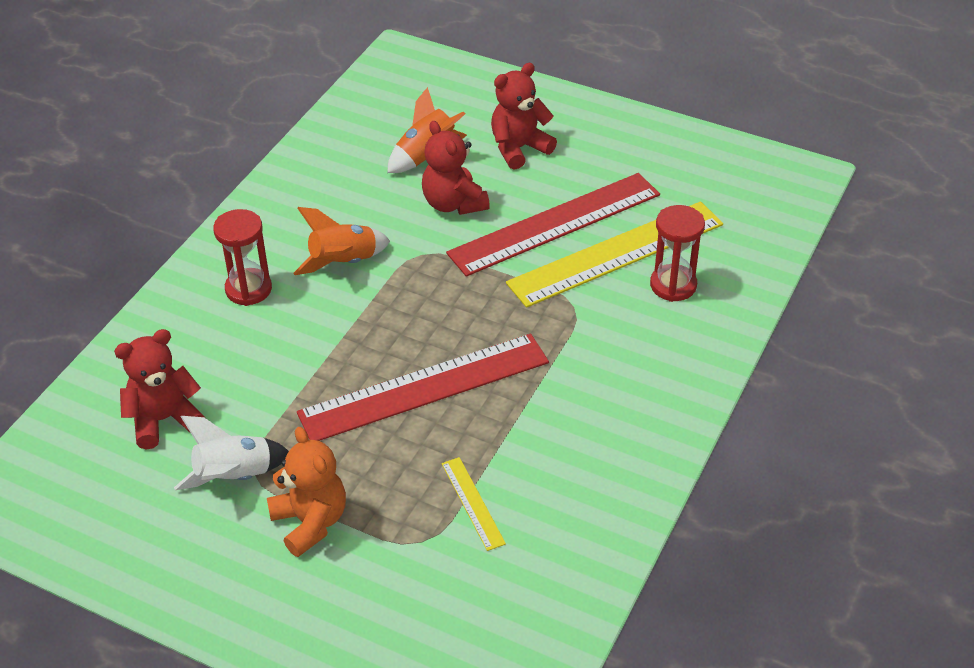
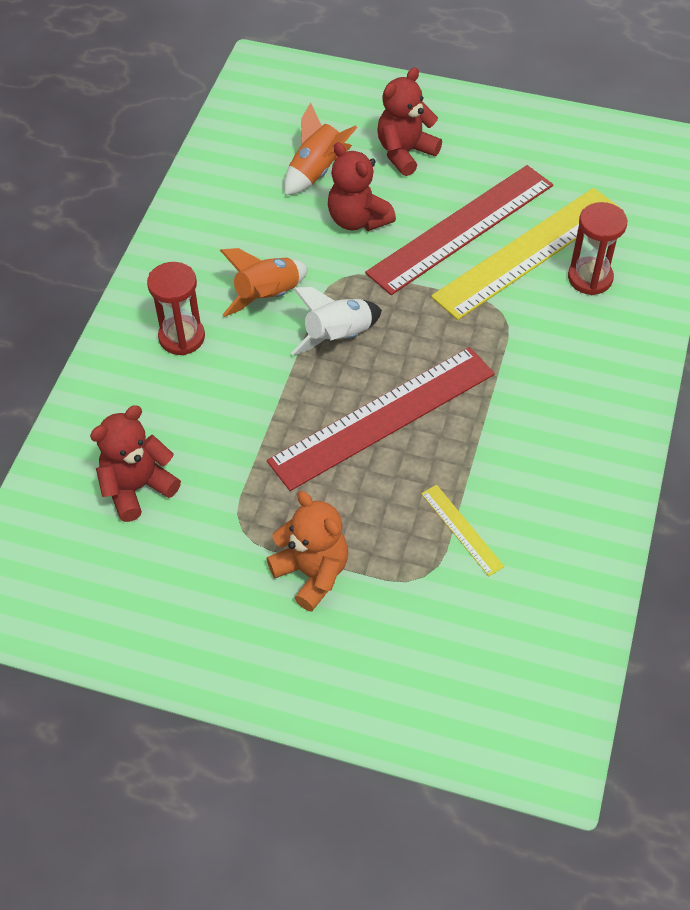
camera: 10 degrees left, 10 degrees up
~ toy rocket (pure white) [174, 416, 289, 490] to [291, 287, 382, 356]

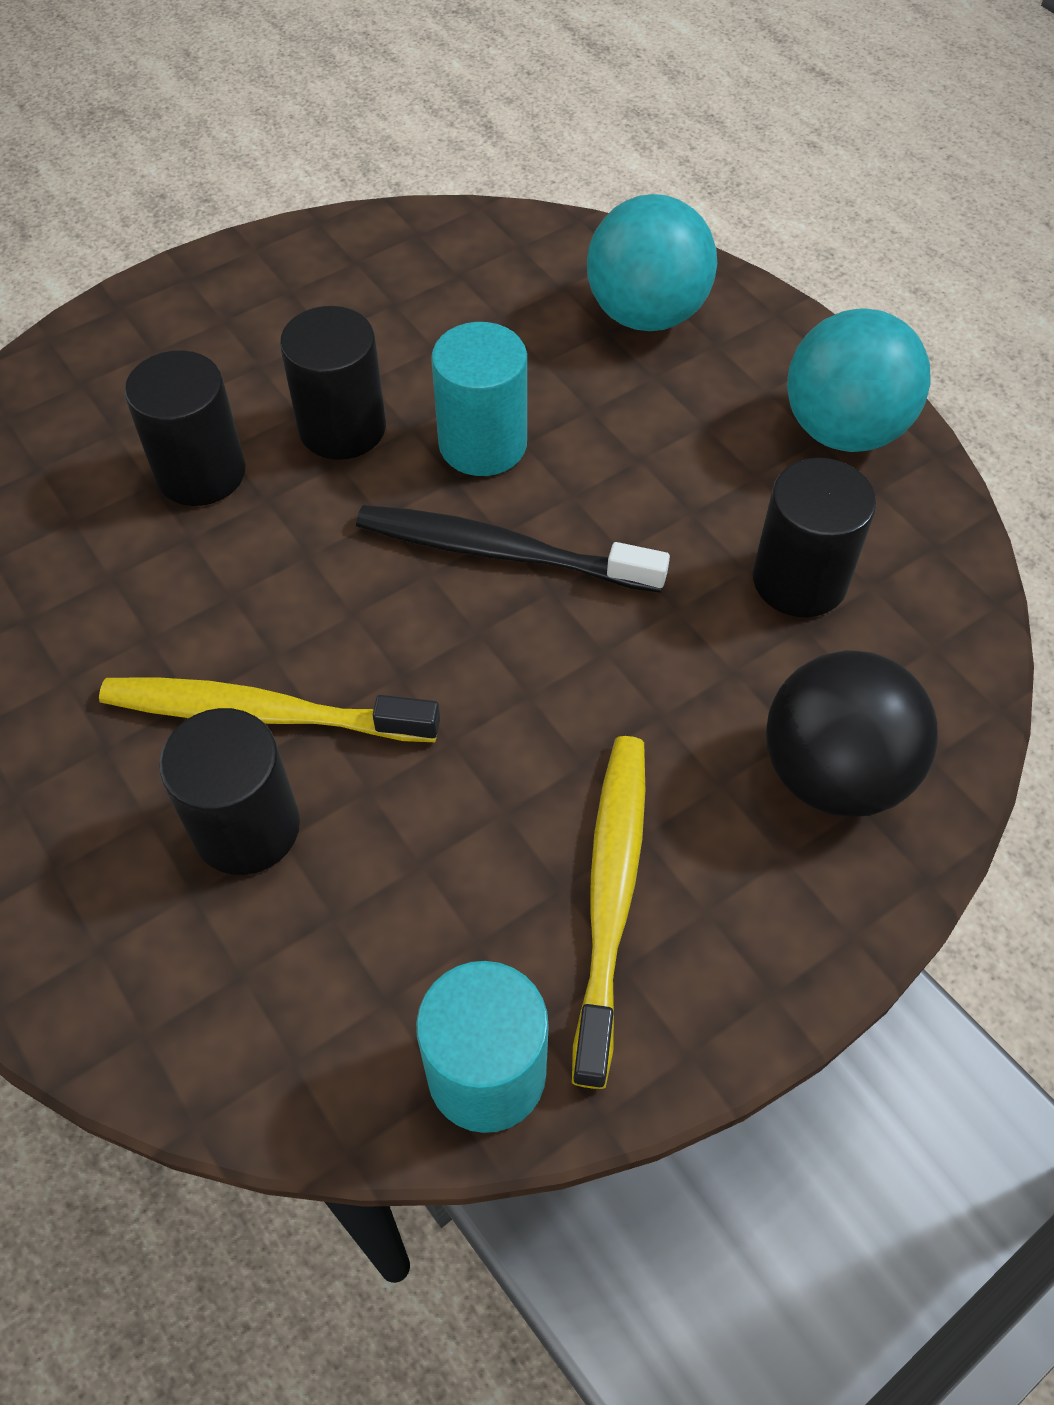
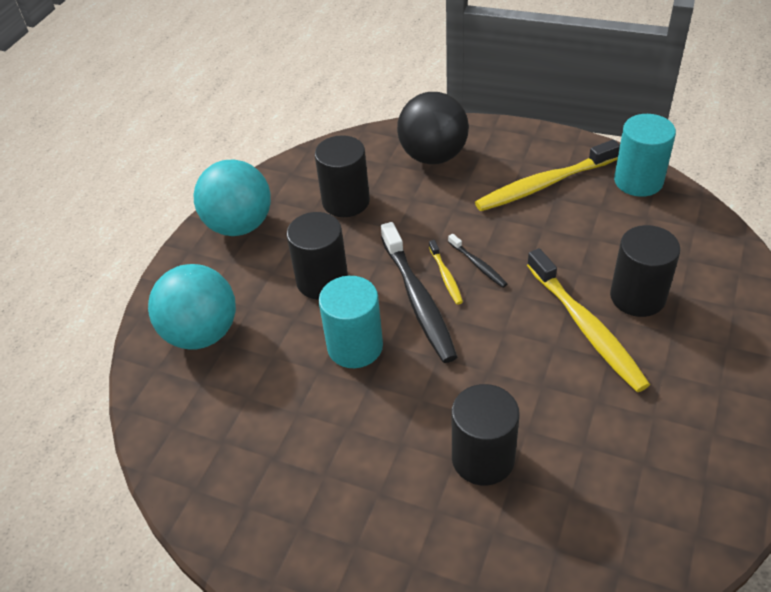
camera: 120 degrees left, 10 degrees down
+ tooth brush (golden) [429, 240, 463, 305]
+ tooth brush (jet-black) [448, 234, 507, 288]
~ cylinder (jet-black) [280, 306, 386, 460] to [286, 212, 348, 300]

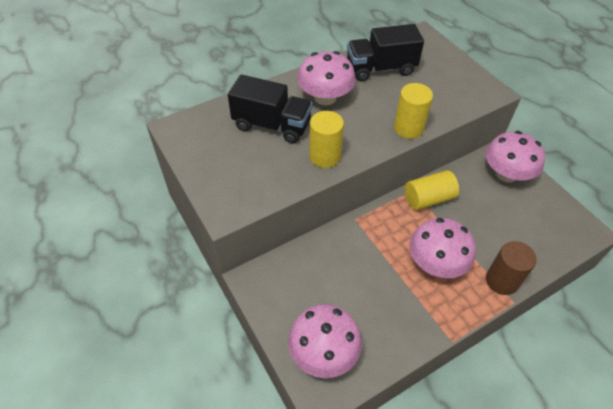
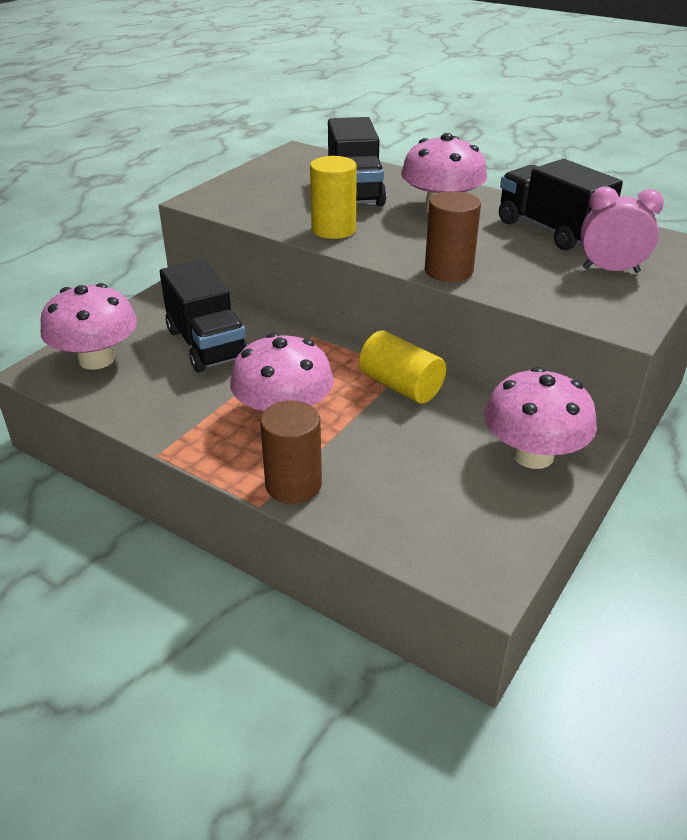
camera: 65 degrees right, 15 degrees down
+ truck (jet-black) [160, 260, 248, 372]
+ clock (rose-pink) [581, 187, 664, 273]
~ cylinder (golden) [394, 83, 433, 139] to cylinder (russet) [425, 191, 481, 282]

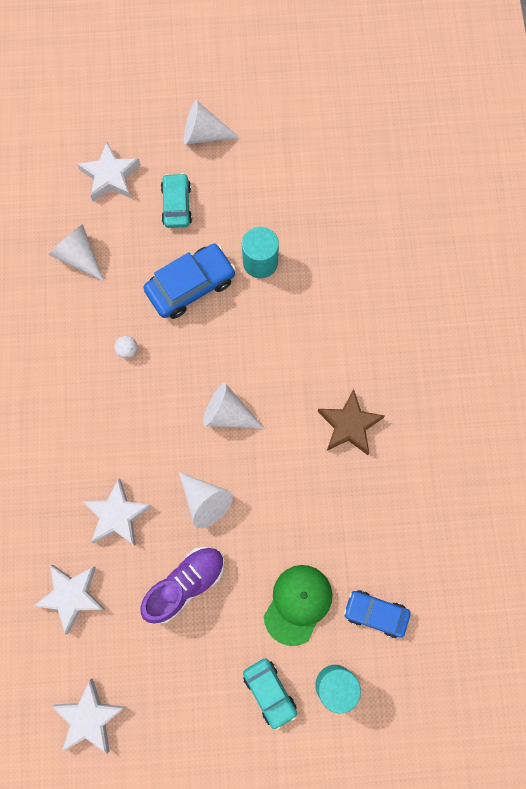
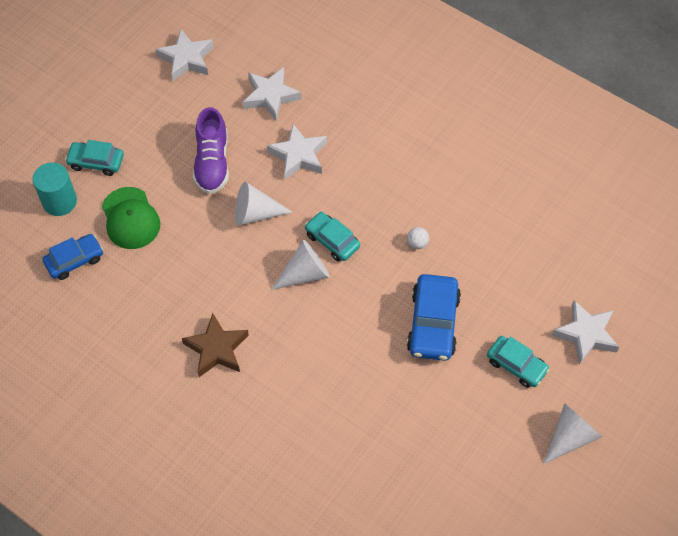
camera: 130 degrees right, 15 degrees down
- solid cone (pure white) [49, 225, 104, 281]
- cylinder (teal) [242, 227, 279, 278]
+ toy car (teal) [305, 212, 360, 261]

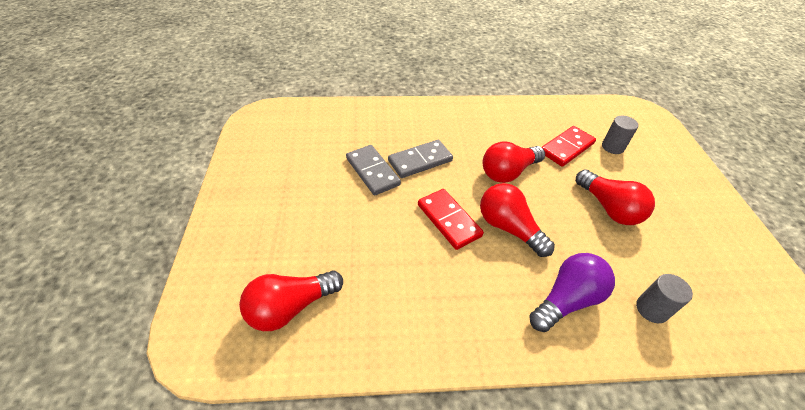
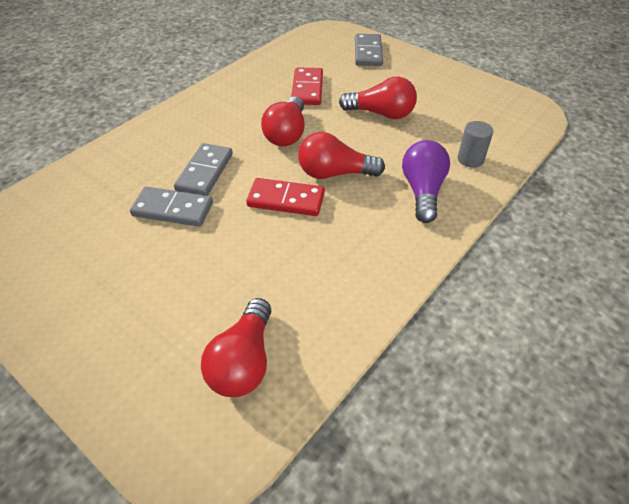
camera: 45 degrees left, 0 degrees up
- cylinder (gray) [602, 116, 639, 154]
+ domino piece (gray) [355, 34, 383, 66]

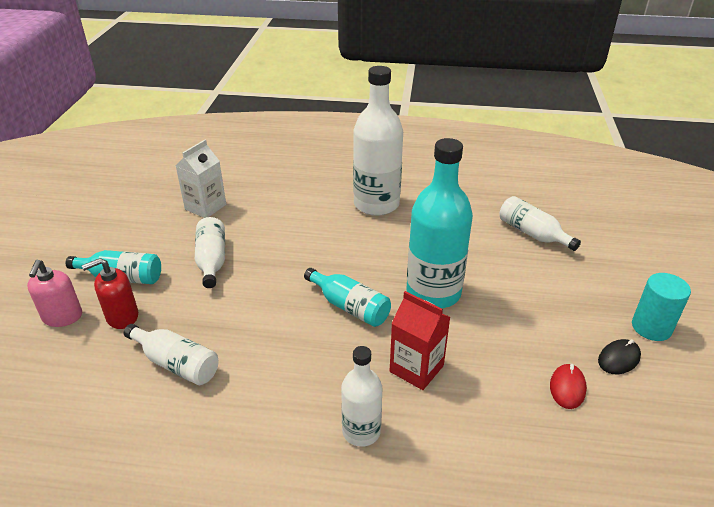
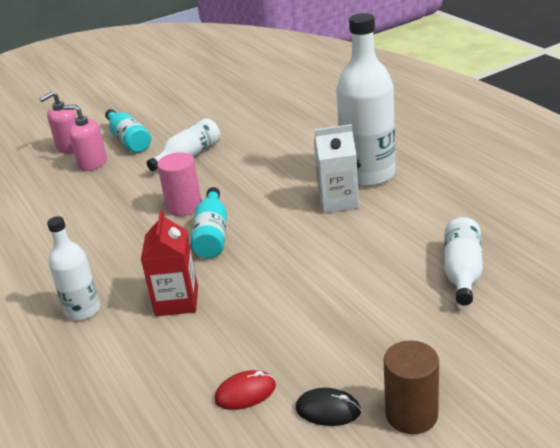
camera: 55 degrees right, 5 degrees down
- drink bottle (pure white) [124, 324, 218, 385]
- drink bottle (teal) [406, 138, 473, 308]
+ cylinder (rose-pink) [157, 152, 202, 216]
~ juice carton (pure white) [176, 140, 226, 218] to [314, 124, 359, 213]
~ soap dispenser (red) [82, 258, 138, 329] to soap dispenser (rose-pink) [63, 105, 107, 171]
~ cylinder (teal) [632, 273, 691, 341] to cylinder (russet) [384, 341, 439, 434]

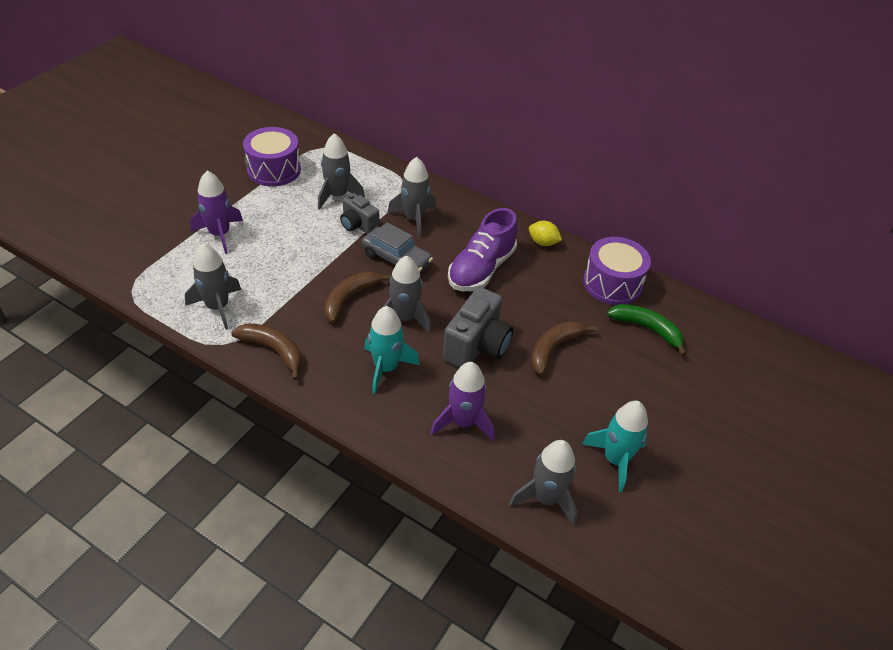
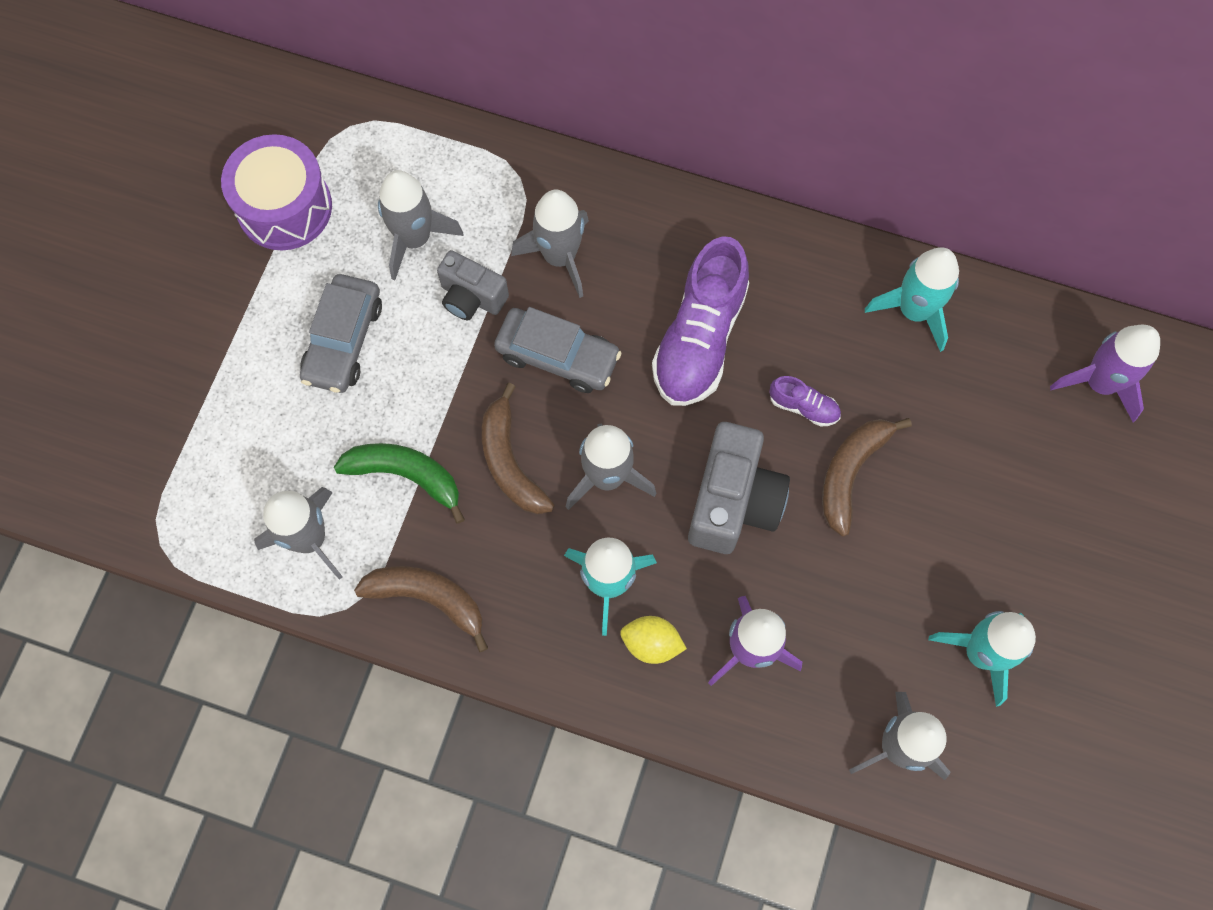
camera: 10 degrees left, 25 degrees up
+ toy car (gray) [300, 274, 382, 393]
+ shoe (violet) [769, 376, 841, 426]
~ toy rocket (violet) [190, 171, 243, 254] to [1050, 325, 1160, 422]
~ toy lemon (golden) [529, 221, 562, 246] to [620, 616, 687, 664]
~ banana fruit (emerald) [607, 304, 687, 356] to [334, 443, 465, 524]
~ snare drum (violet) [583, 237, 651, 305] to toy rocket (teal) [865, 247, 959, 352]
~ banana fruit (russet) [324, 271, 392, 323] = [482, 383, 555, 514] 45 degrees counterclockwise

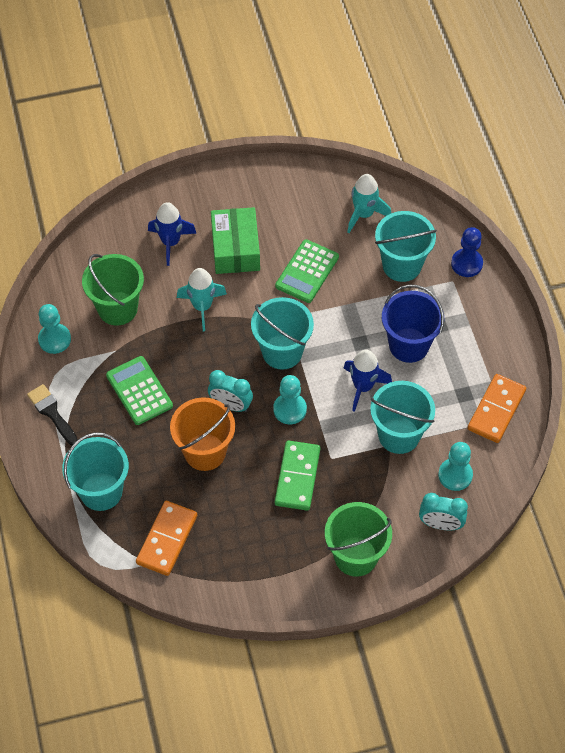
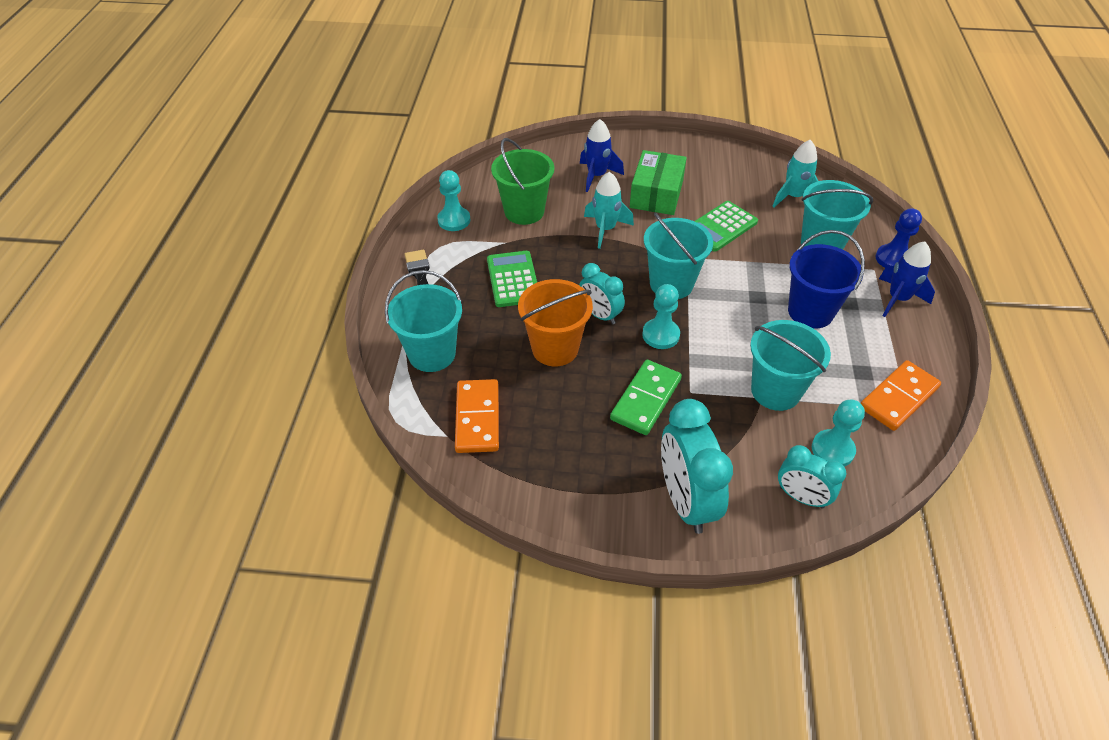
camera: 20 degrees right, 10 degrees down
~ toy rocket (cobalt) [344, 350, 392, 412] to [879, 241, 935, 317]
~ sand bucket (emerald) [325, 502, 392, 577] to clock (teal) [661, 399, 733, 534]
~ domino piece (orange) [136, 501, 197, 576] = [455, 379, 499, 453] 45 degrees counterclockwise

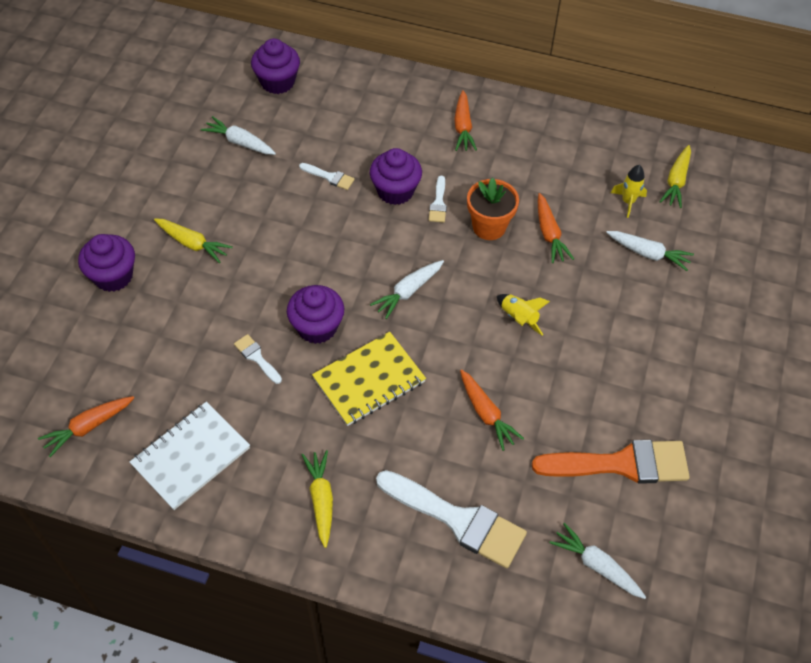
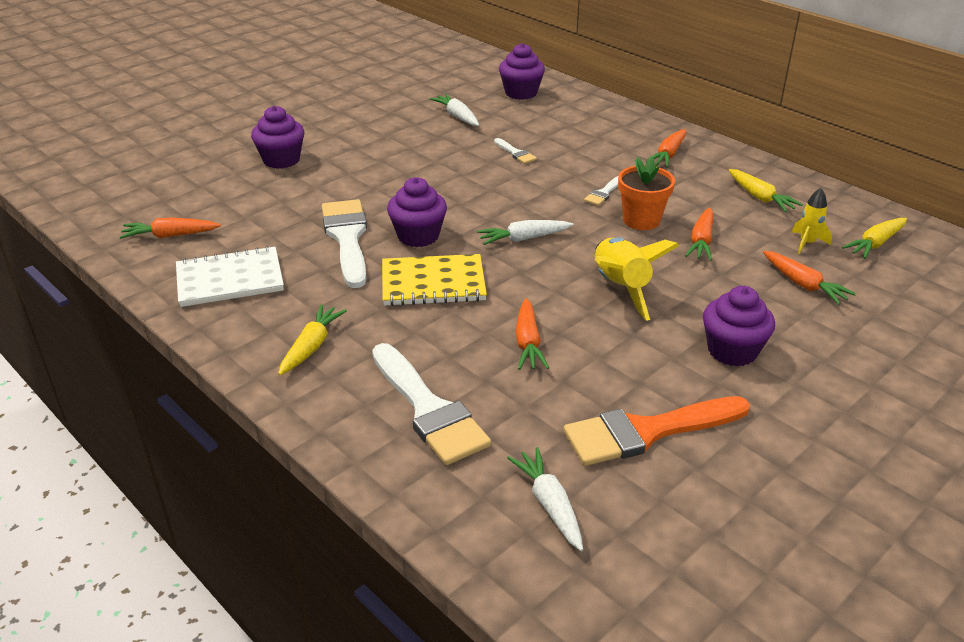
camera: 30 degrees right, 20 degrees down
~ carrot (golden) [154, 218, 233, 263] to [729, 169, 803, 212]
~ fairy cake (violet) [370, 148, 422, 205] to [703, 286, 775, 367]
~ carrot (pure white) [606, 231, 694, 271] to carrot (orange) [763, 251, 856, 305]
~ brush (orange) [532, 440, 690, 484] = [564, 396, 750, 466] 135 degrees clockwise
~ brush (pure white) [234, 334, 282, 384] = [322, 199, 367, 288] x2.22
~ toy rocket (golden) [497, 294, 550, 336] = [595, 237, 679, 321] x1.80

